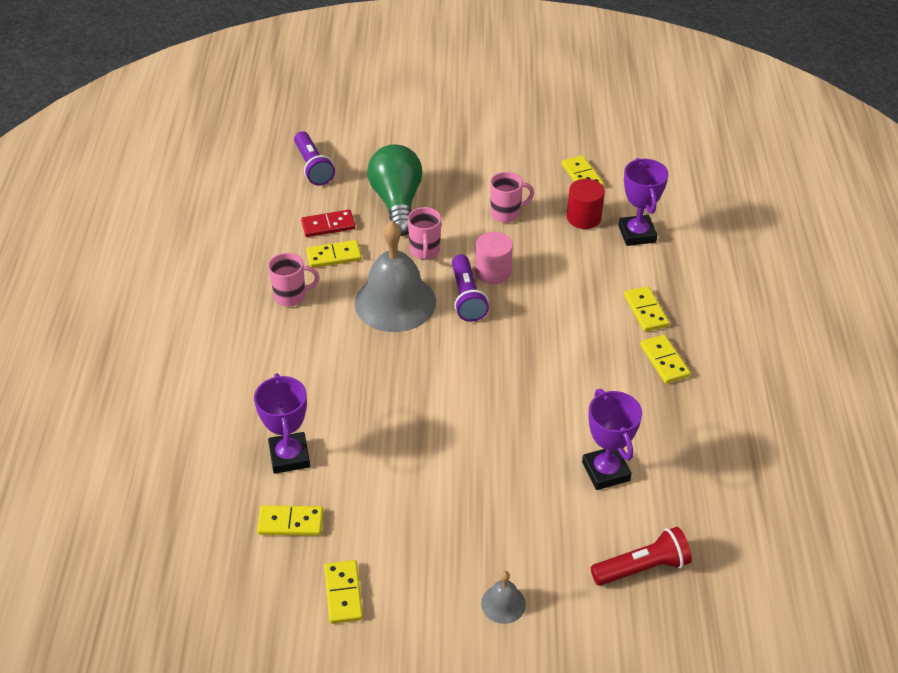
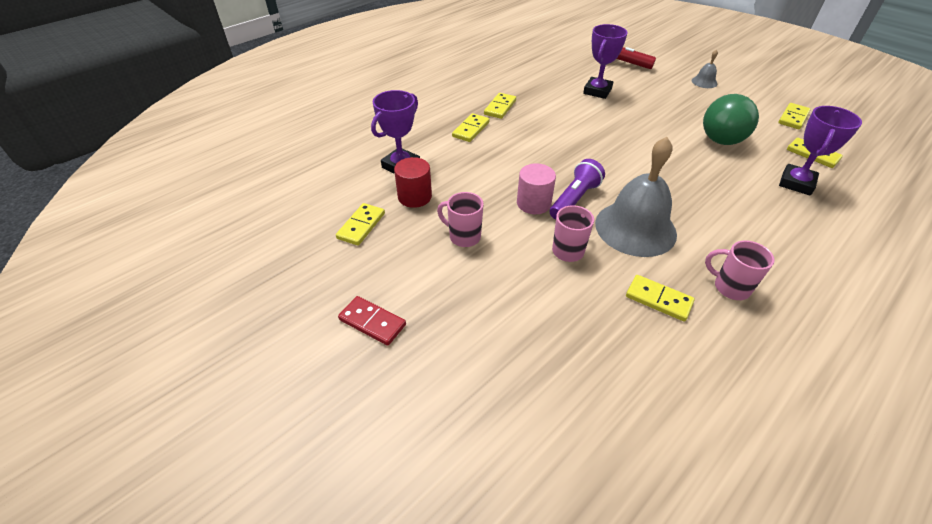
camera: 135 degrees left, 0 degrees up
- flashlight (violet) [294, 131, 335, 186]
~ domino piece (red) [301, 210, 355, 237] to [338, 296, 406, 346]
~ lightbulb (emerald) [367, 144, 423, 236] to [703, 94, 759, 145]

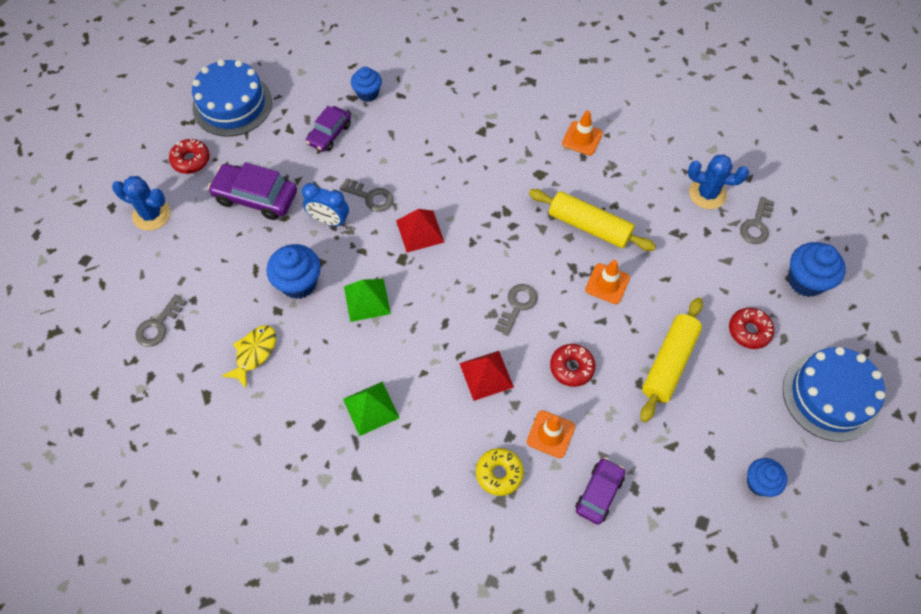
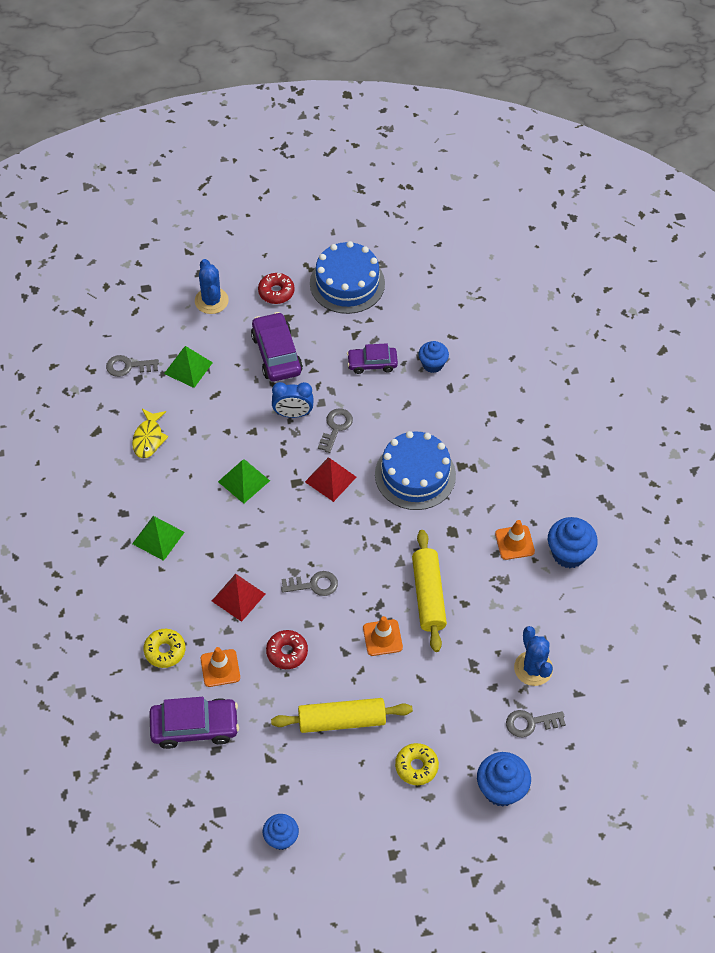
camera: 55 degrees right, 5 degrees down
+ solid pyramid (emerald) [164, 346, 213, 388]
~ fairy cake (cobalt) [266, 244, 321, 299] to [548, 517, 598, 568]
~ cake (cobalt) [783, 347, 885, 442] to [375, 431, 456, 510]
~ glazed donut (red) [729, 308, 774, 349] to glazed donut (golden) [395, 743, 439, 785]
~ fish figure (golden) [222, 325, 276, 388] = [132, 409, 168, 458] 105 degrees clockwise
~ clock (cobalt) [302, 183, 349, 226] = [272, 382, 313, 418] 75 degrees counterclockwise
~ latchkey (gray) [339, 178, 393, 212] = [318, 408, 353, 453] 150 degrees counterclockwise
~ toy car (violet) [575, 458, 625, 525] = [149, 697, 239, 749] x1.54

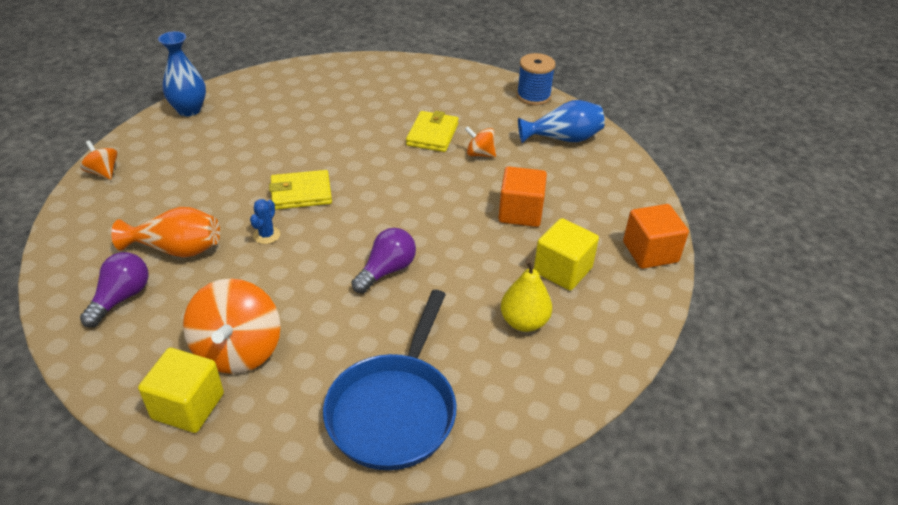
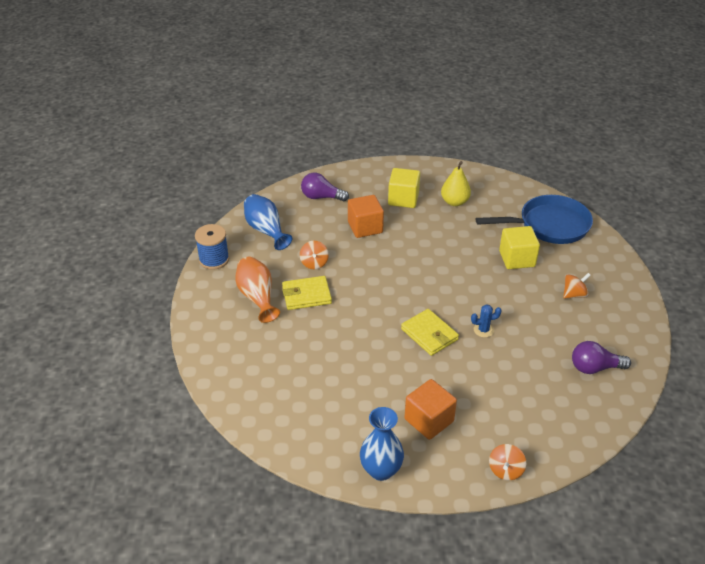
camera: 115 degrees left, 0 degrees up
~ vase (orange) [111, 207, 220, 258] to [235, 256, 280, 323]
~ solid cube (golden) [138, 348, 224, 433] to [499, 226, 540, 269]
~ lightbulb (violet) [351, 228, 416, 294] to [301, 173, 349, 201]
~ solid cube (orange) [623, 204, 689, 269] to [405, 379, 457, 440]
~ spinning top (orange) [183, 279, 281, 374] = [563, 273, 591, 299] x0.51

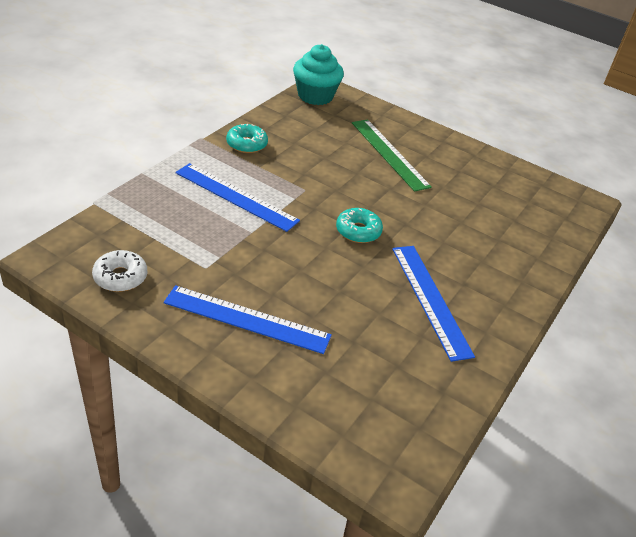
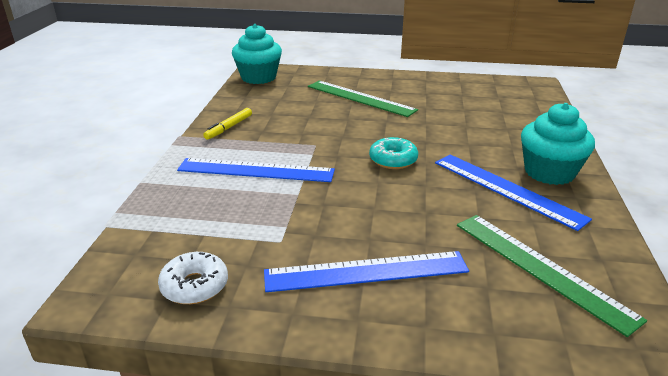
camera: 20 degrees left, 10 degrees down
+ straightedge (emerald) [457, 215, 647, 337]
+ fairy cake (teal) [521, 103, 595, 185]
~ glazed donut (teal) [226, 123, 268, 153] to marker pen (golden) [203, 108, 252, 140]

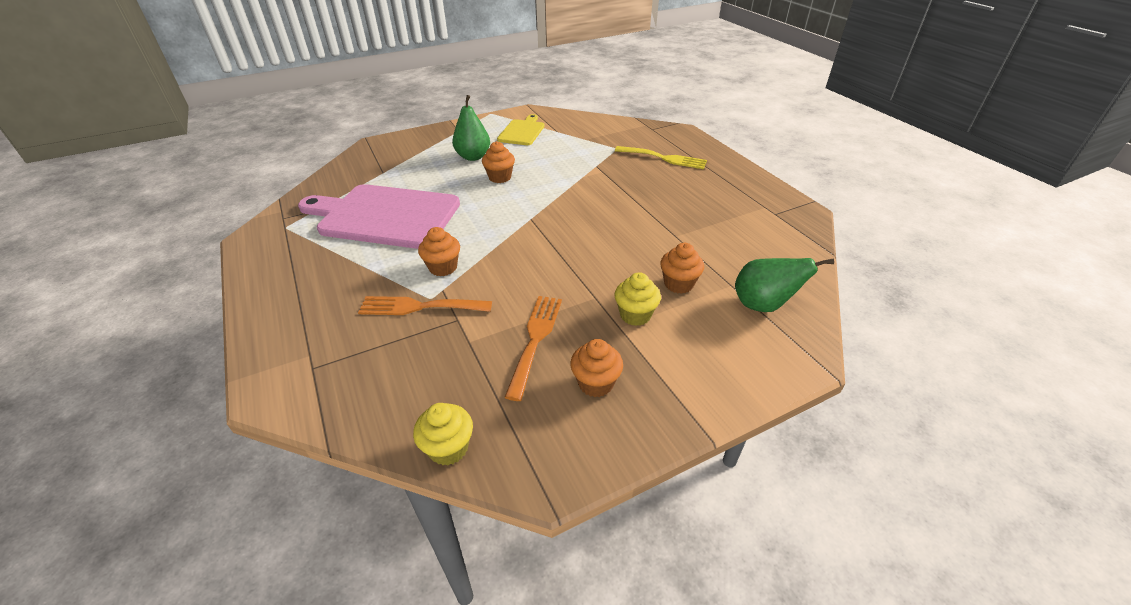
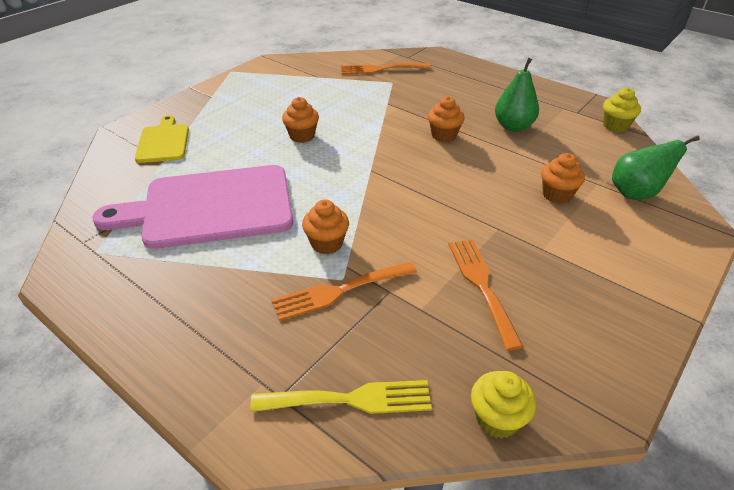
camera: 25 degrees left, 0 degrees up
+ dinner fork (orange) [341, 63, 430, 74]
~ pear (emerald) [452, 95, 490, 161] to [495, 58, 539, 132]
~ chopping board (golden) [497, 114, 545, 145] to [135, 115, 189, 163]
~ fairy cake (orange) [570, 339, 623, 397] to [428, 96, 465, 142]
~ dinner fork (golden) [615, 146, 707, 169] to [250, 380, 432, 414]
~ fairy cake (golden) [615, 272, 661, 326] to [603, 87, 641, 132]

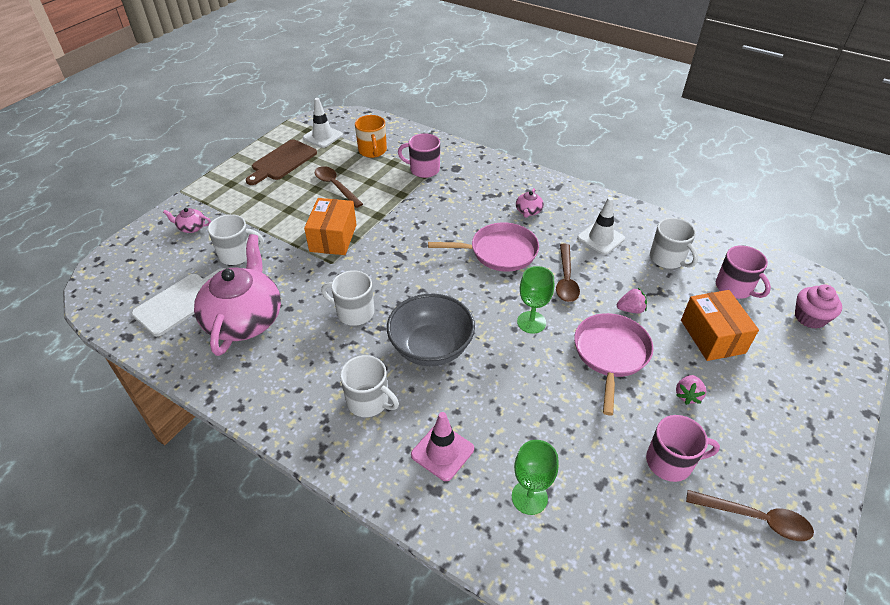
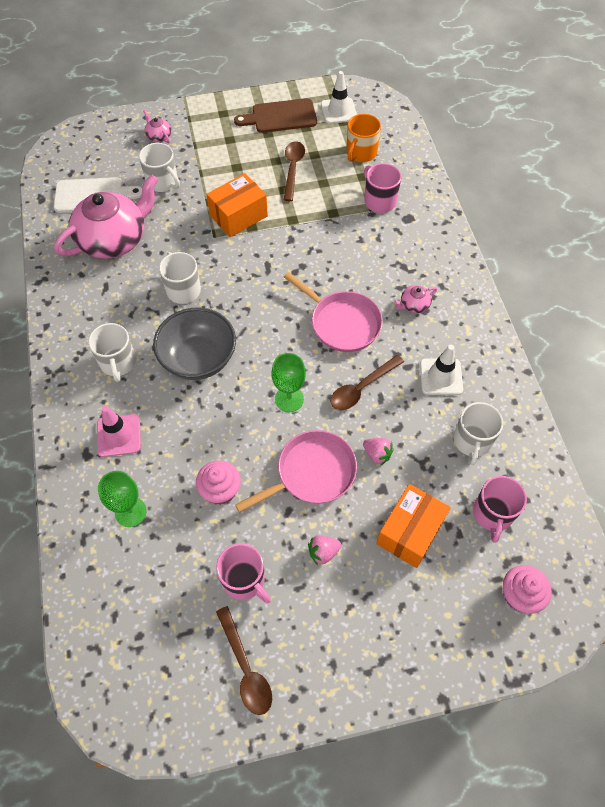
camera: 45 degrees right, 15 degrees up
+ fairy cake (rose-pink) [196, 460, 241, 505]

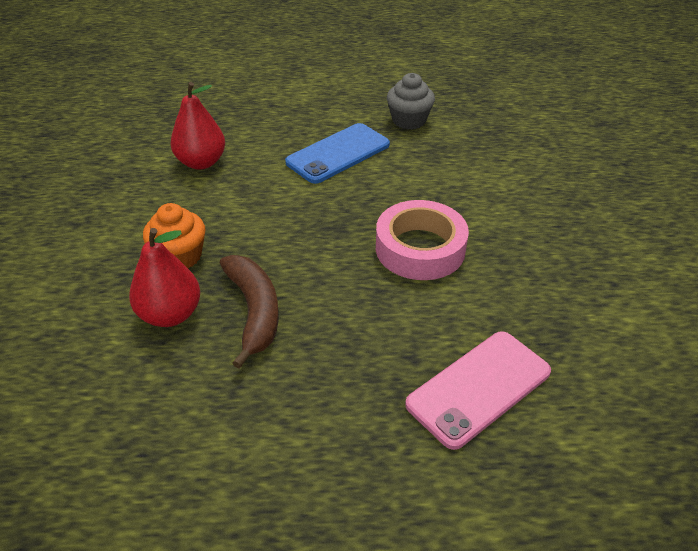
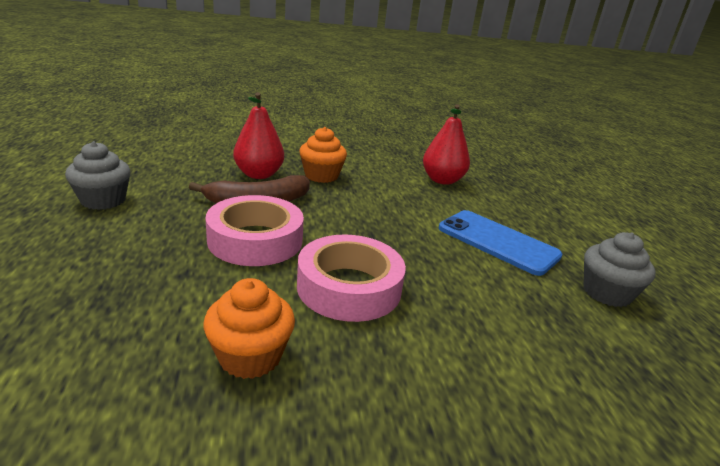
camera: 80 degrees right, 15 degrees down
- mobile phone (rose-pink) [405, 331, 551, 450]
+ fairy cake (gray) [65, 141, 131, 210]
+ fairy cake (orange) [203, 278, 295, 379]
+ sticky tape (rose-pink) [205, 195, 304, 266]

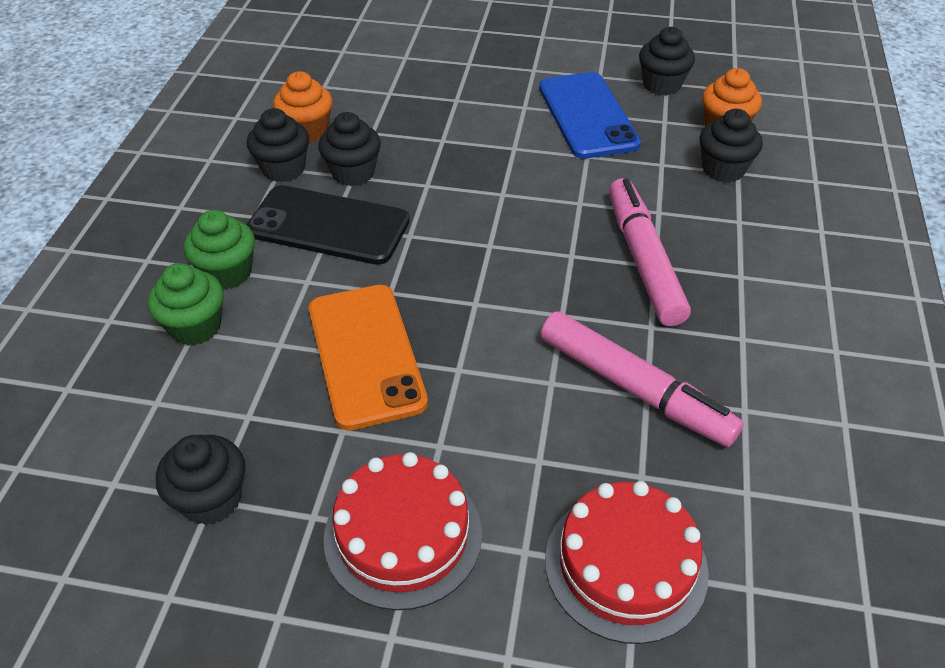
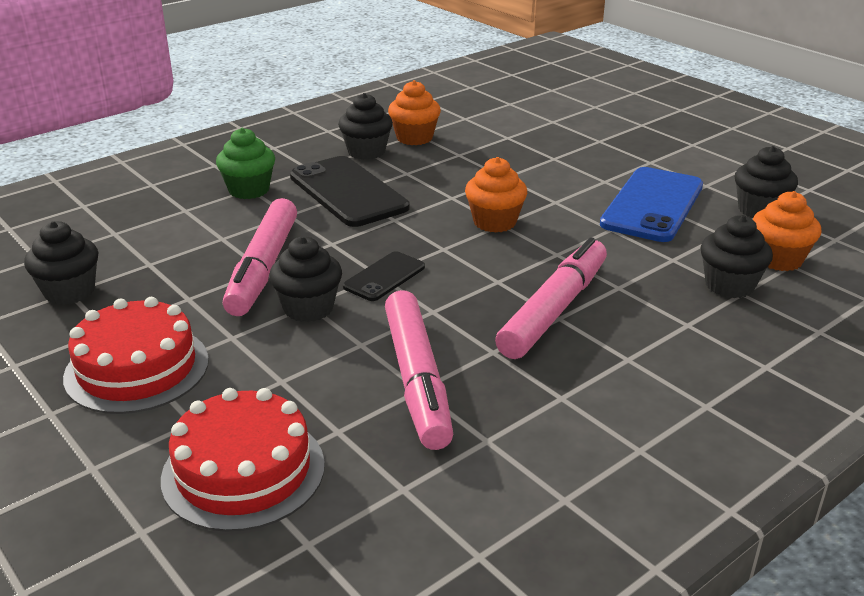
camera: 40 degrees right, 15 degrees down
- fairy cake (emerald) [148, 263, 224, 346]
+ mobile phone (jet-black) [343, 251, 425, 301]
+ fairy cake (orange) [465, 157, 527, 233]
~ fairy cake (jet-black) [318, 112, 381, 186] to [269, 236, 342, 322]
~ mobile phone (orange) [309, 285, 428, 430] to marker pen (rose-pink) [223, 198, 297, 316]

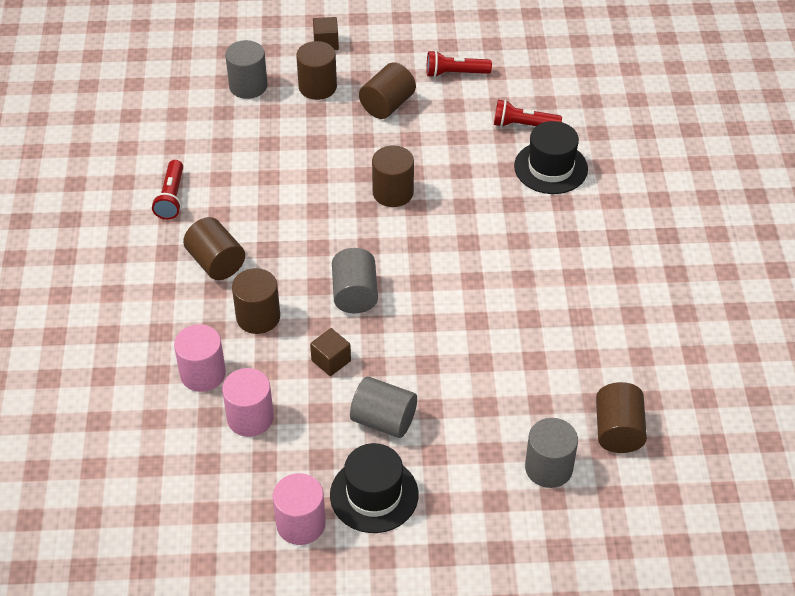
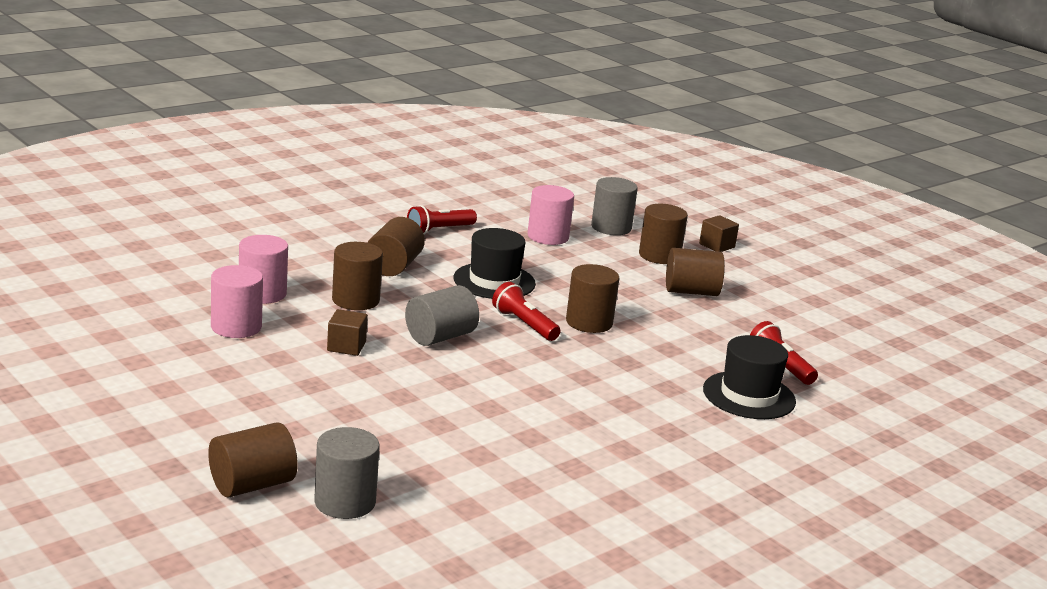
camera: 50 degrees right, 25 degrees down
- cylinder (gray) [350, 377, 417, 438]
~ cylinder (rose-pink) [273, 473, 326, 545] to [528, 185, 574, 245]
~ tall hat (jet-black) [330, 443, 418, 533] to [454, 228, 536, 299]
~ flashlight (red) [426, 50, 492, 78] to [492, 282, 561, 341]
~ cylinder (russet) [596, 382, 647, 453] to [208, 422, 298, 498]

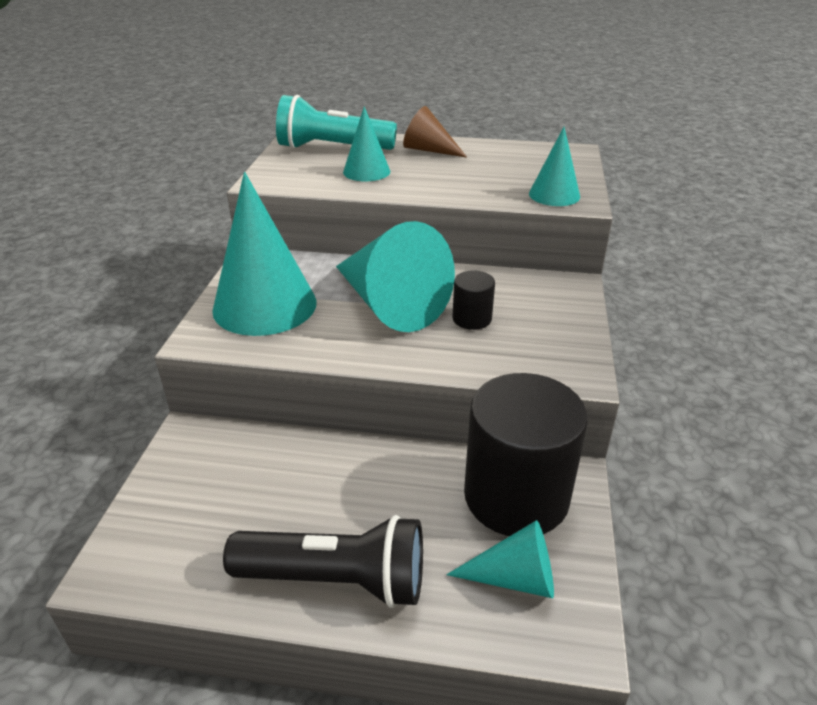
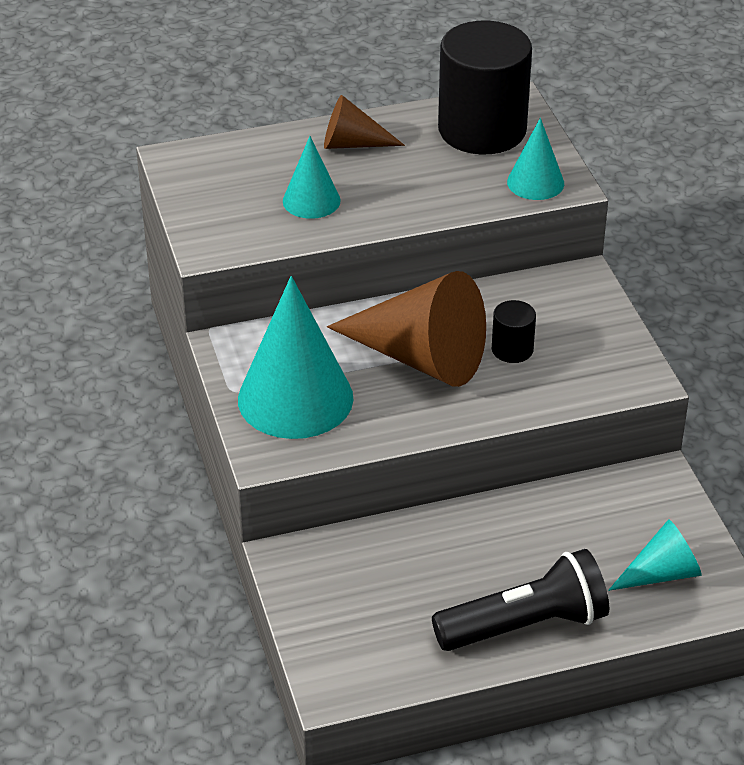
camera: 25 degrees left, 5 degrees up
- flashlight (teal) [276, 95, 397, 150]
~ cylinder (jet-black) [464, 373, 588, 536] to [438, 21, 532, 154]
~ solid cone (teal) [336, 221, 455, 332] to solid cone (russet) [327, 271, 486, 387]

